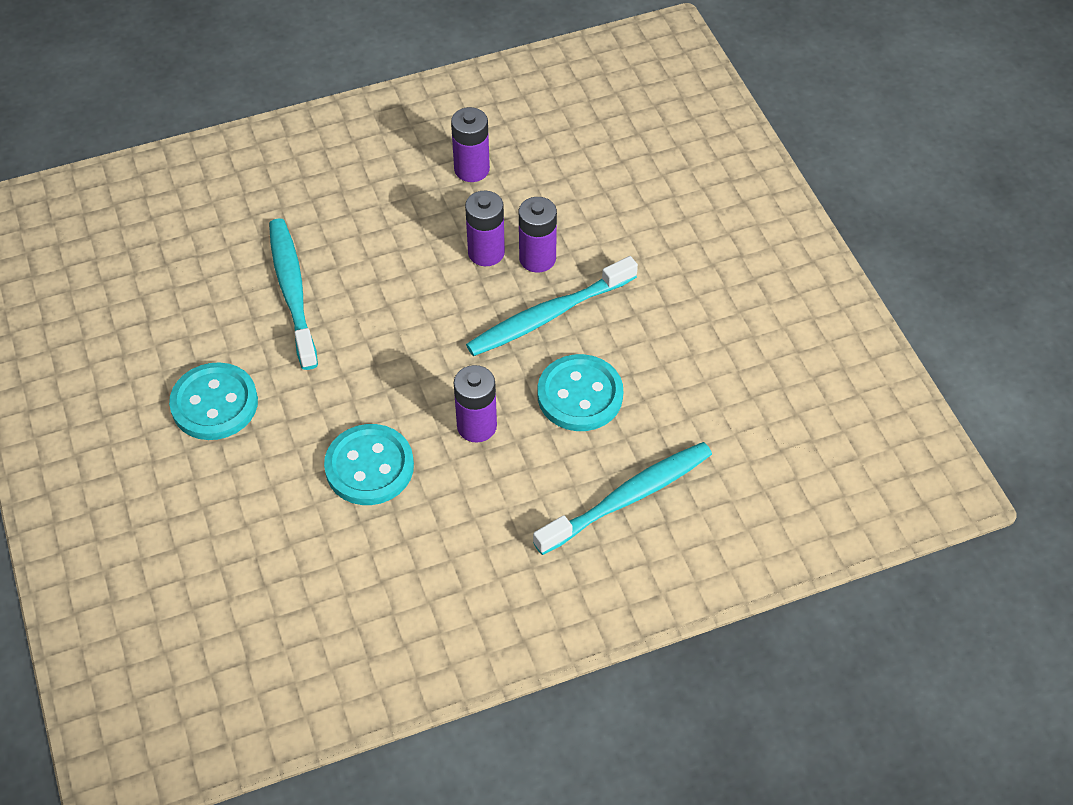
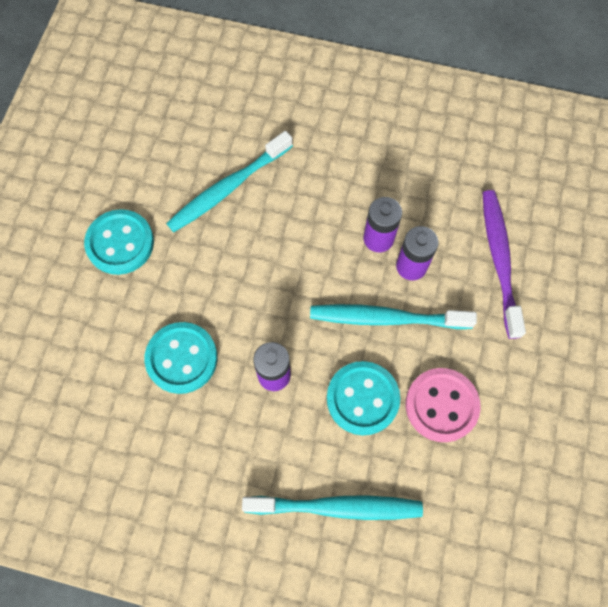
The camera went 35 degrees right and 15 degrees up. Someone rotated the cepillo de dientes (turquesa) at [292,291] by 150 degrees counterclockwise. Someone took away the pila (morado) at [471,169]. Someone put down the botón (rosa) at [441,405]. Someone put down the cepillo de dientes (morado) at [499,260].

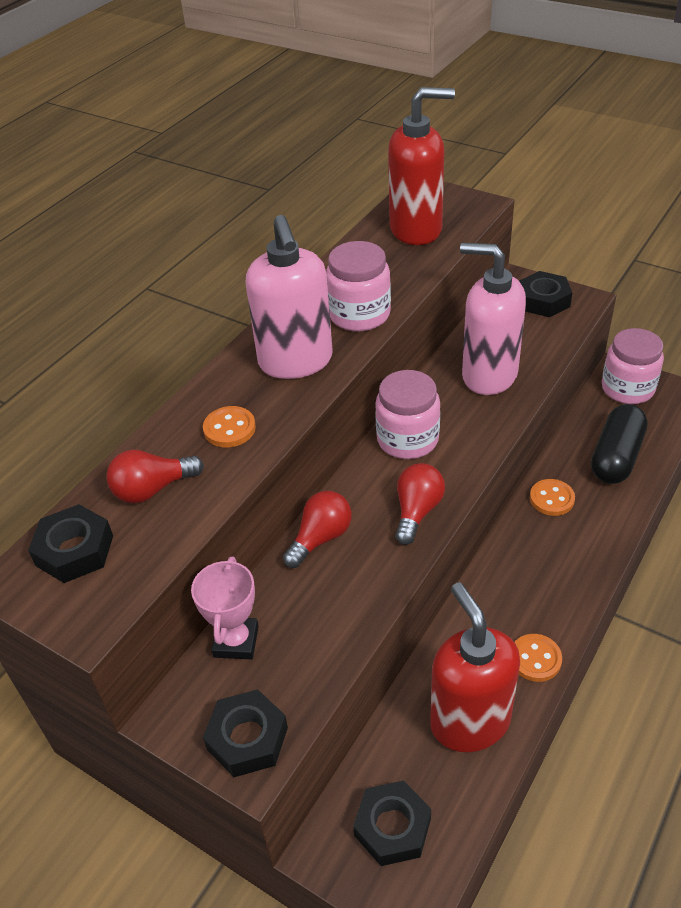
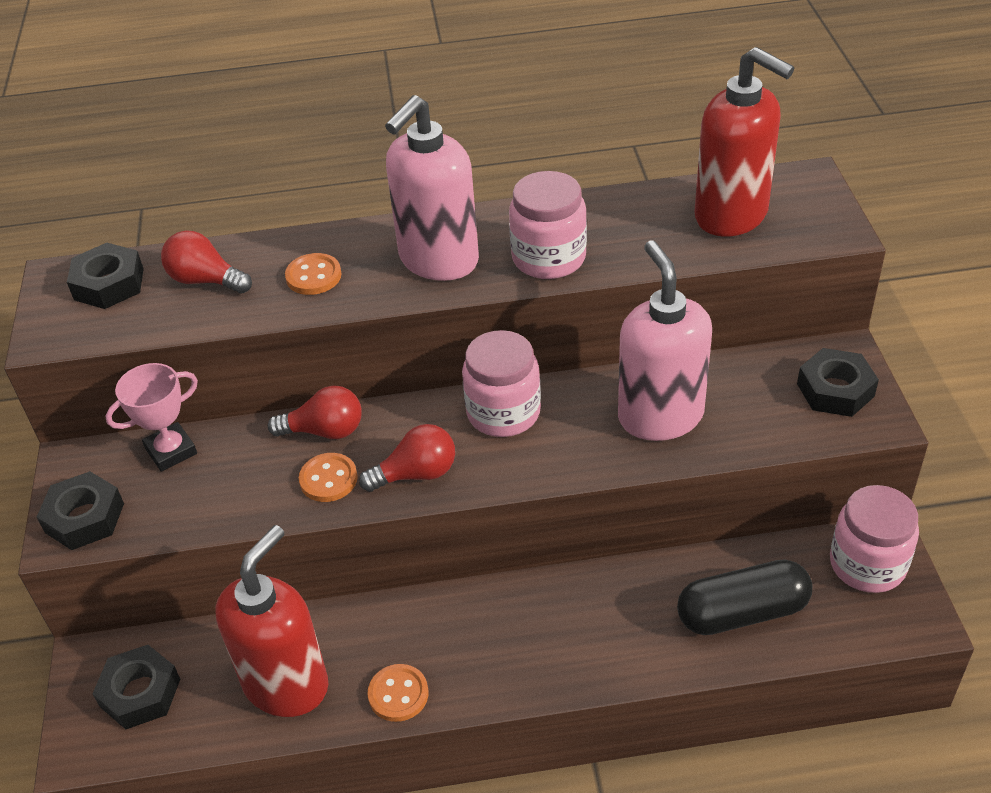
The camera went 50 degrees right and 0 degrees up. Someone carried the botón (naranja) from [552,499] to [328,479].

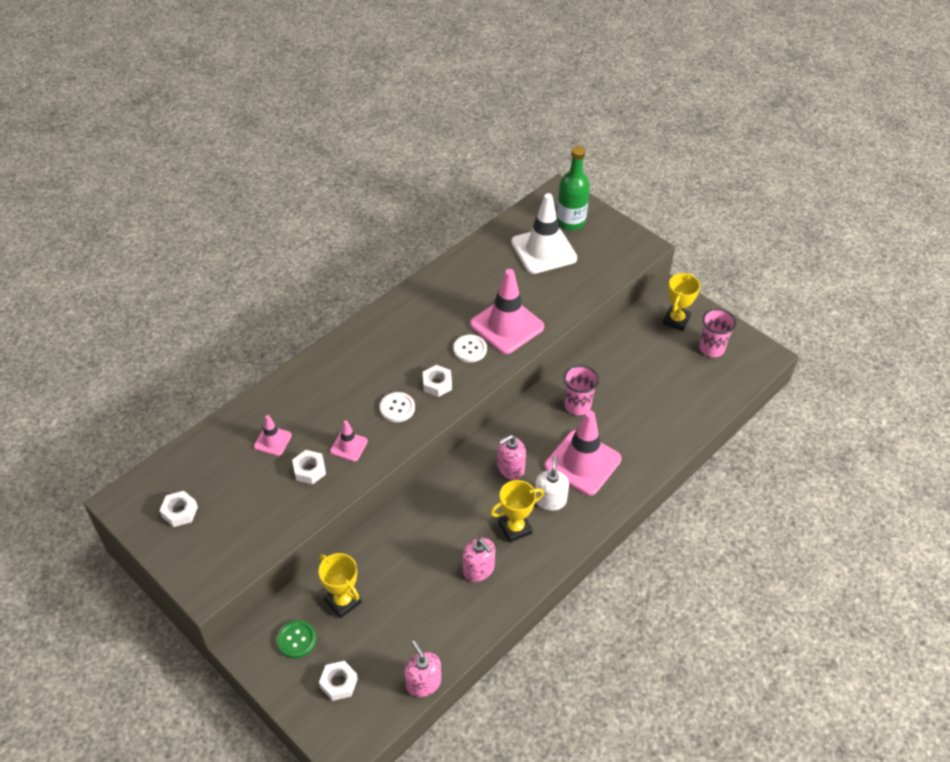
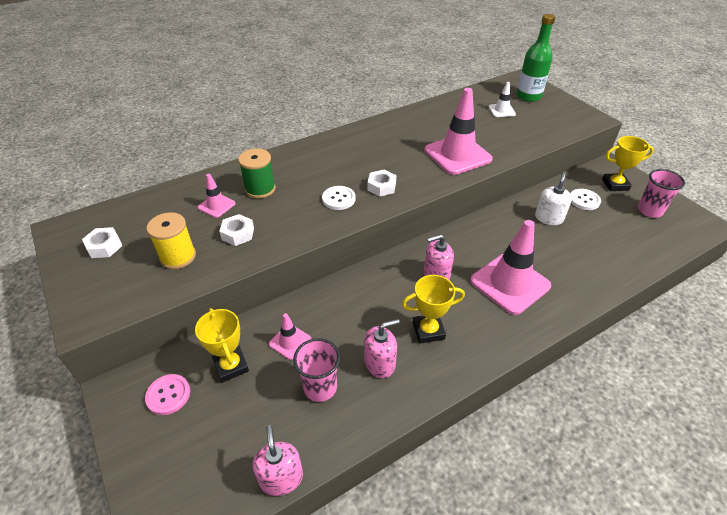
The camera went 15 degrees right and 5 degrees down. Someone repainted the botón (verde) at [296,640], which became the botón (rosa) at [168,395]. Someone took away the tuerca (blanco) at [338,683]. Someone carried the cono de tráfico (rosa) from [349,446] to [290,341]. Someone carried the botón (blanco) from [470,349] to [584,200]. Someone rotated the dispensador de jabón (rosa) at [478,569] by 90 degrees counterclockwise. Someone scaled the cono de tráfico (blanco) at [543,250] by 0.48. Someone carried the dispensador de jabón (blanco) from [550,500] to [549,218]. Someone carried the vaso (rosa) from [577,405] to [320,387]. Someone rotated the trofeo (amarillo) at [676,320] by 45 degrees clockwise. Someone put down the carrete (amarillo) at [178,256]. Someone put down the carrete (verde) at [260,189].

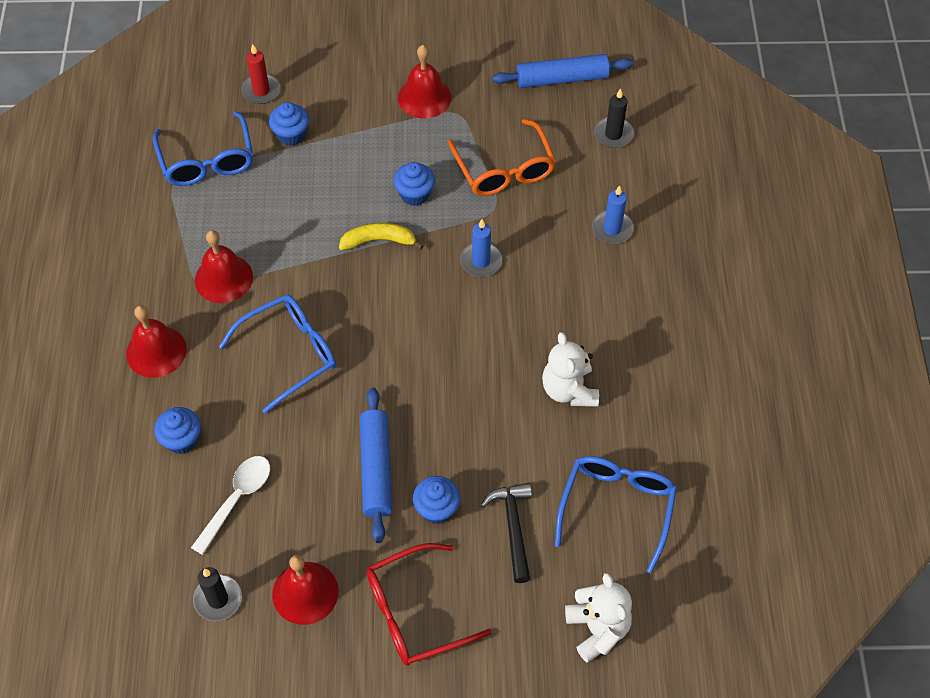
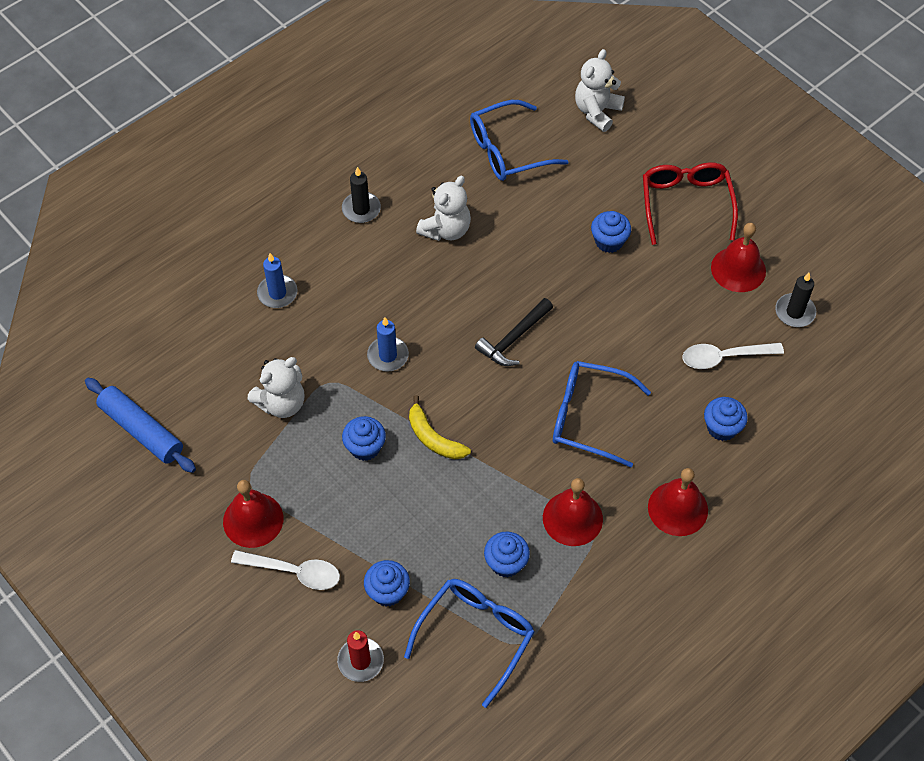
The camera went 130 degrees left and 0 degrees up. Someone took away the rodillo (azul) at [376,469]. Someone rotated the gafas (rojo) at [415,612] by 120 degrees counterclockwise. Someone swapped the gafas (naranja) at [504,169] for the osito (blanco) at [281,403]. Someone carried the martillo (negro) from [513,527] to [513,339]. Someone carried the vela (negro) from [613,134] to [361,209]. Someone put down the cuchara (blanco) at [293,572]. Someone put down the magdalena (azul) at [506,563].

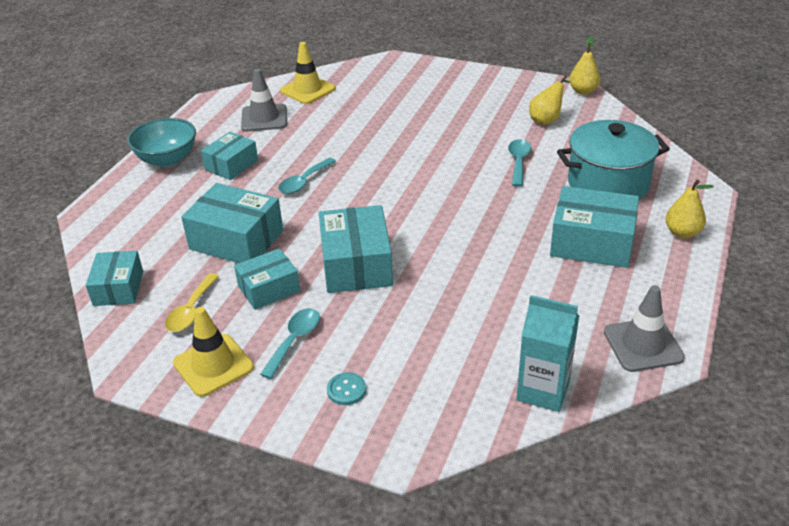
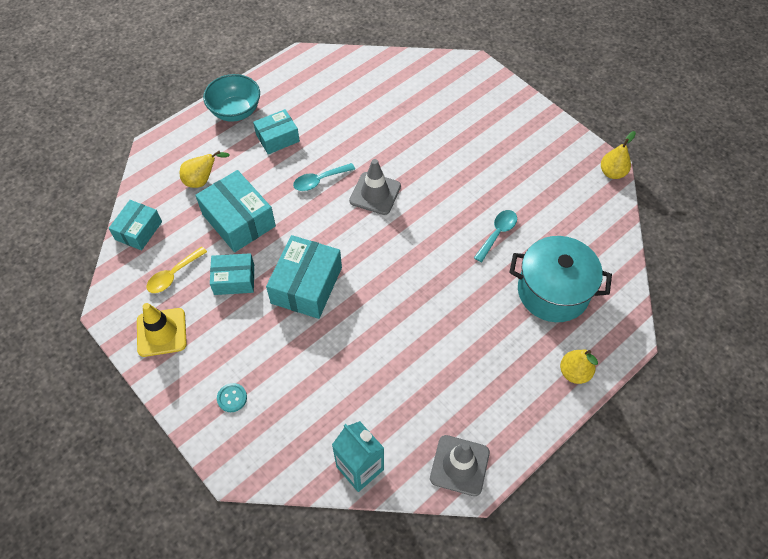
The camera went 25 degrees right and 20 degrees up. Someone carried the cono de tráfico (gris) from [264,118] to [375,193]. Someone took away the cuchara (turquesa) at [294,340]. Someone took away the cono de tráfico (amarillo) at [307,90]. Someone carried the pera (amarillo) from [547,120] to [202,180]. Someone took away the caja (turquesa) at [592,242].

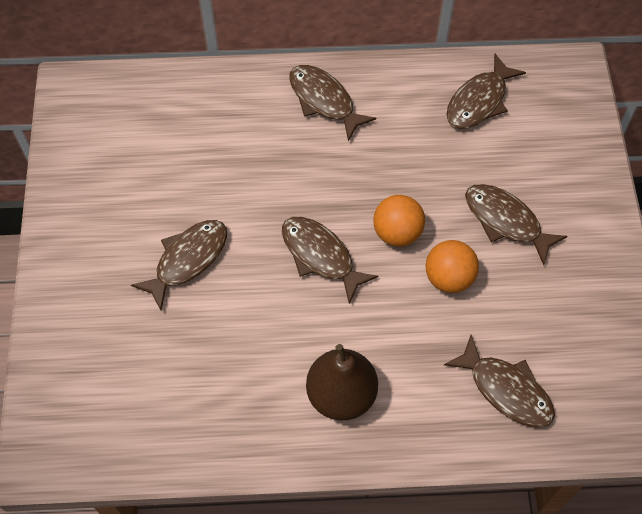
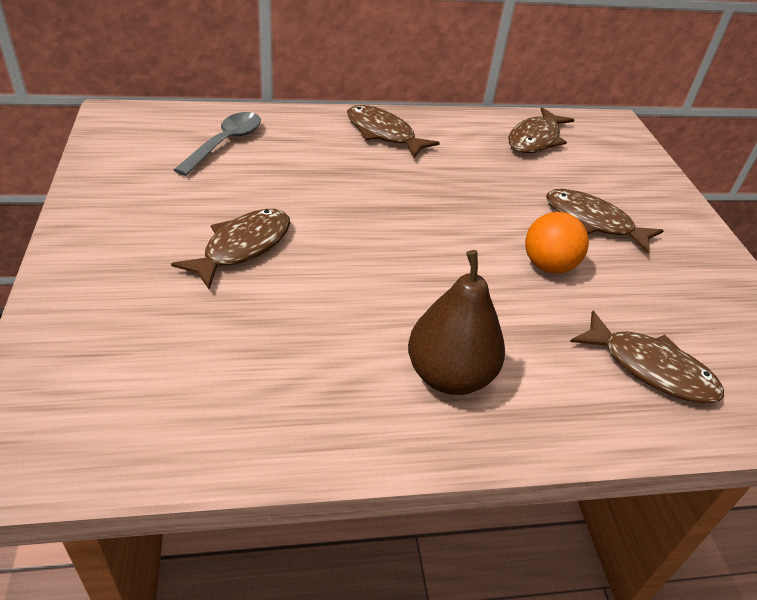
The camera went 10 degrees left and 20 degrees down. Someone took away the pez (marrón) at [320,256]. Someone took away the pelota (naranja) at [397,232]. Someone put down the cuchara (gris) at [225,143].

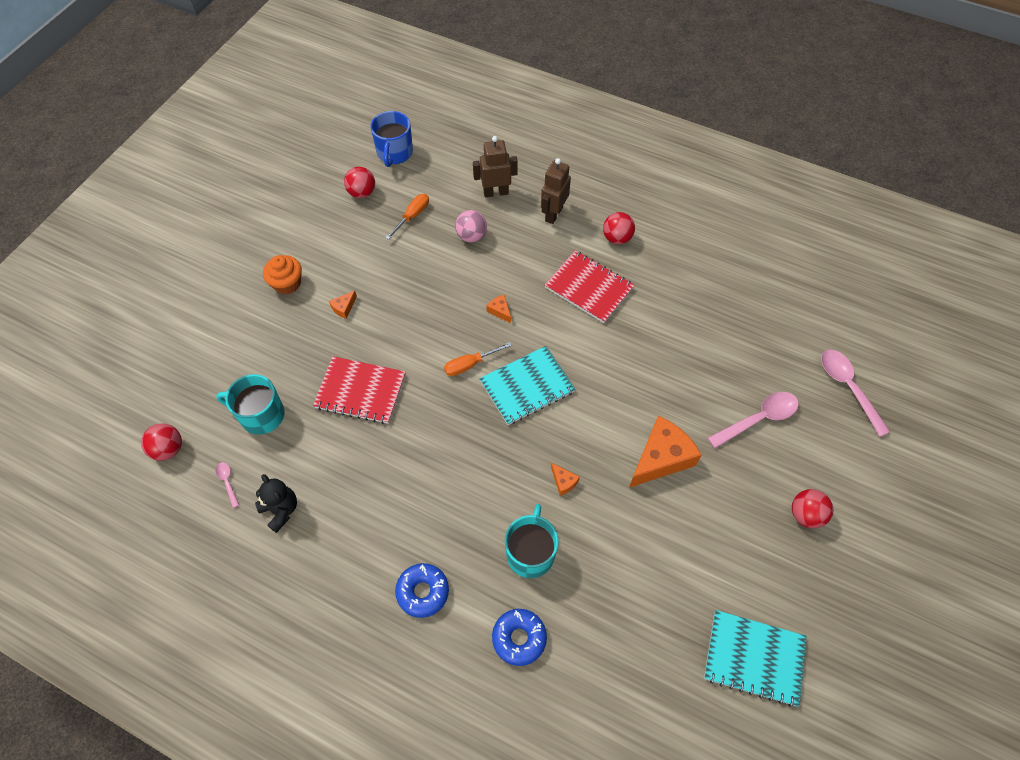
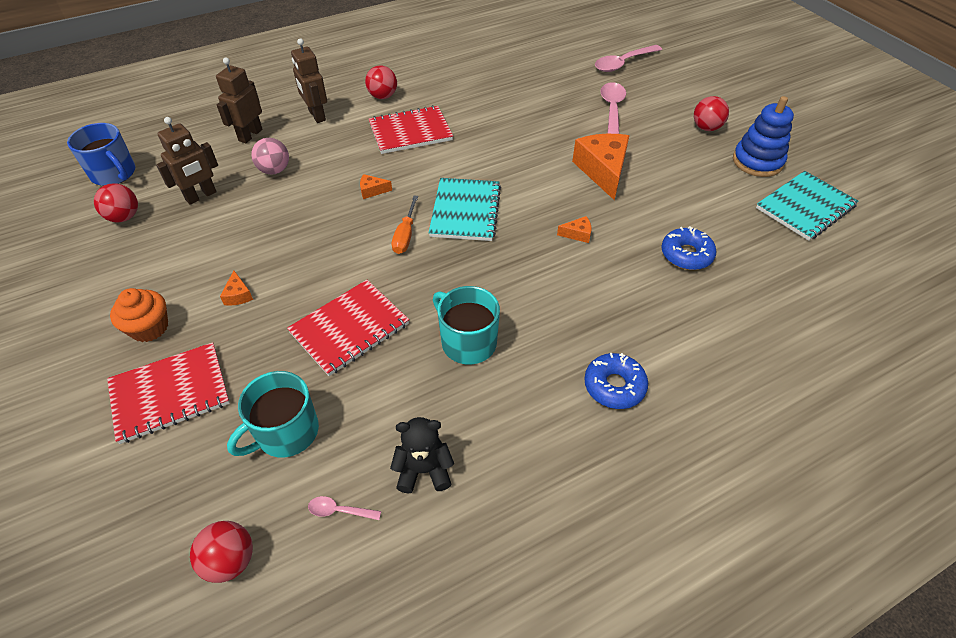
The camera went 55 degrees left and 10 degrees down. Someone swapped the destornillador (naranja) at [412,216] for the robot (marrón) at [201,196]. Someone carried the rosquilla (azul) from [519,638] to [686,254]. Someone carried the taza (turquesa) from [530,553] to [467,342]. Someone rotated the cuchara (rosa) at [848,388] by 45 degrees counterclockwise. Someone put down the cuaderno (rojo) at [170,393]. Someone put down the juguete apilable (azul) at [757,161].

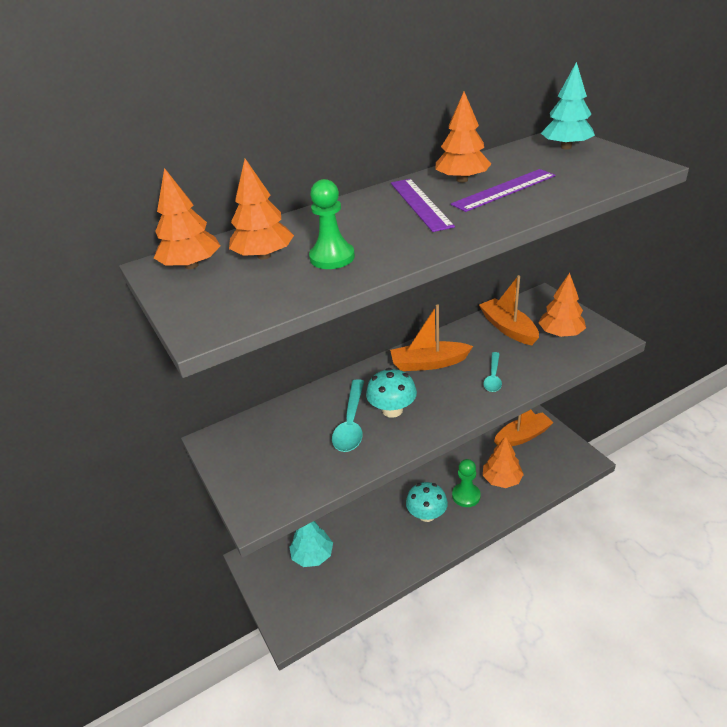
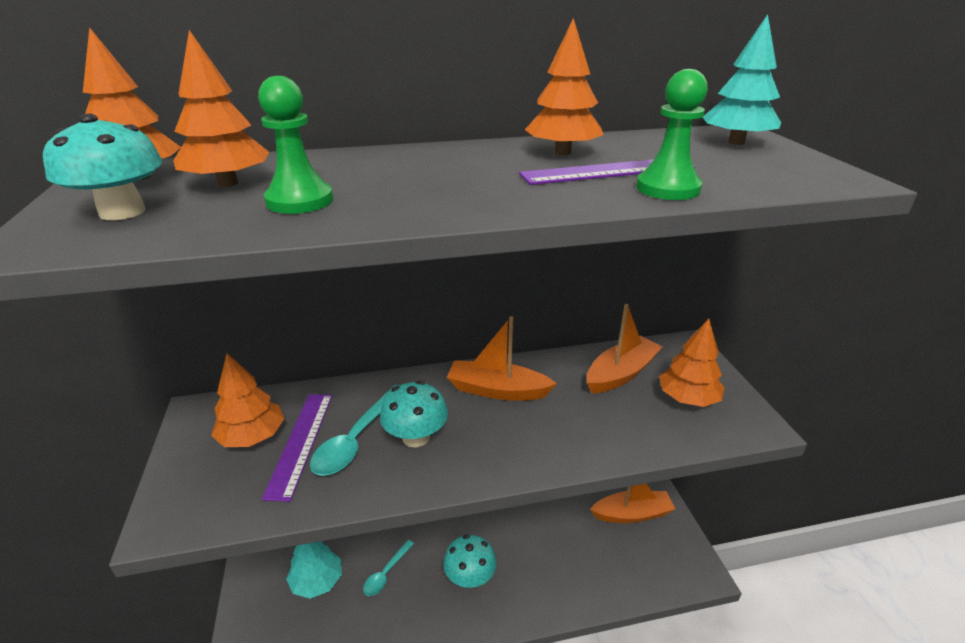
The camera went 15 degrees right and 5 degrees down. Someone carried the regla (morado) from [420,204] to [300,443]. Someone carried the peón (verde) from [466,496] to [667,188]. Someone rotated the barco (naranja) at [508,328] by 60 degrees clockwise. Someone carried the cuchara (turquesa) from [493,377] to [386,573]. Someone carried the árbol (naranja) from [501,480] to [252,437]. Someone put down the seta (turquesa) at [122,212].

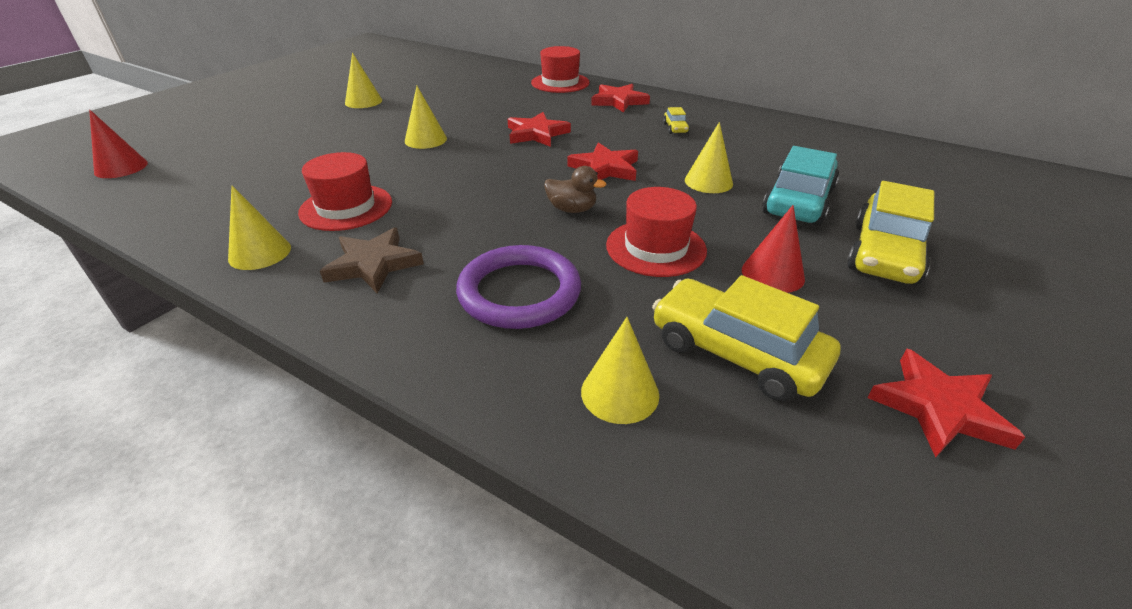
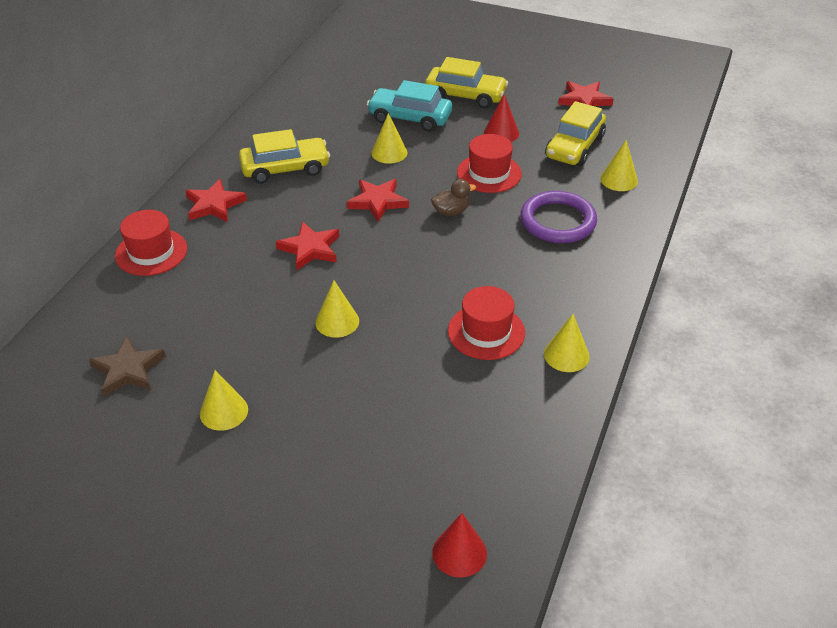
The camera went 100 degrees left and 5 degrees up. Someone carried the estrella (marrón) from [373,264] to [128,370]. Someone rotated the pato (marrón) at [572,209] by 60 degrees clockwise. Someone scaled the coche (amarillo) at [675,128] by 2.29.

